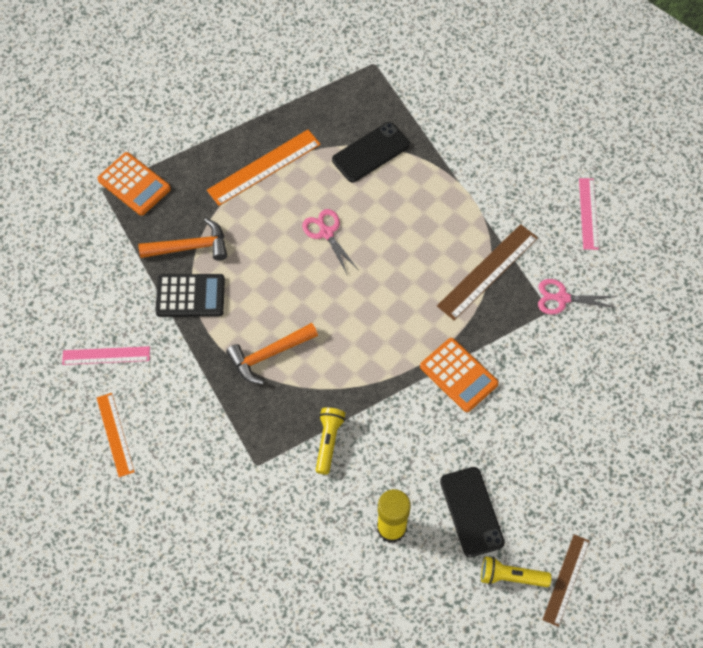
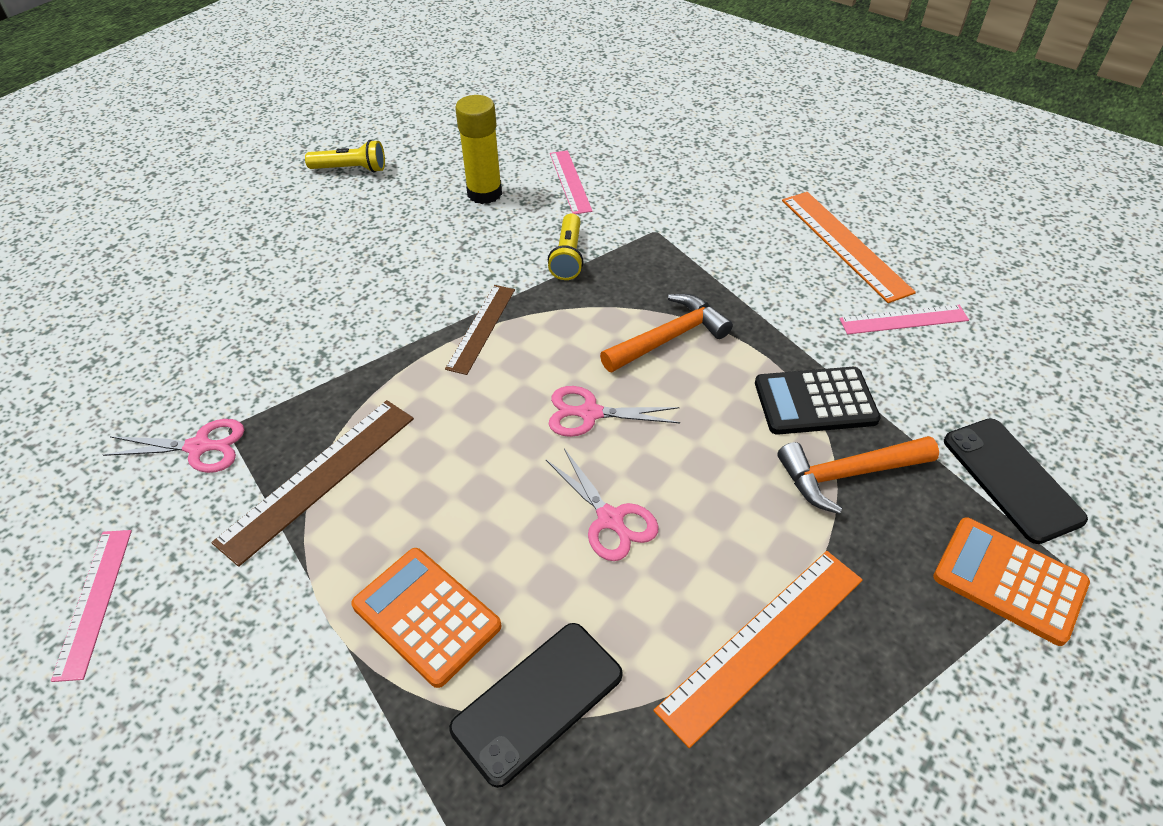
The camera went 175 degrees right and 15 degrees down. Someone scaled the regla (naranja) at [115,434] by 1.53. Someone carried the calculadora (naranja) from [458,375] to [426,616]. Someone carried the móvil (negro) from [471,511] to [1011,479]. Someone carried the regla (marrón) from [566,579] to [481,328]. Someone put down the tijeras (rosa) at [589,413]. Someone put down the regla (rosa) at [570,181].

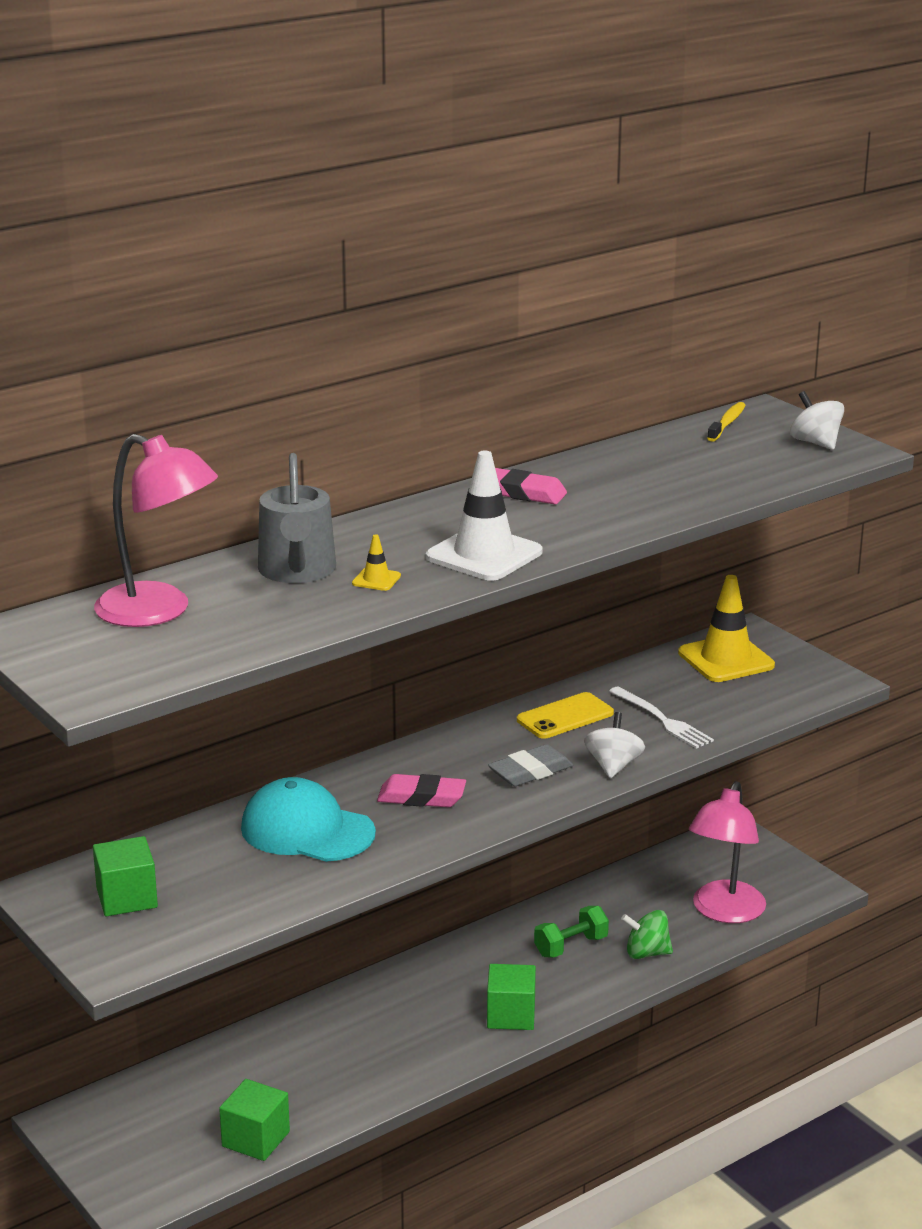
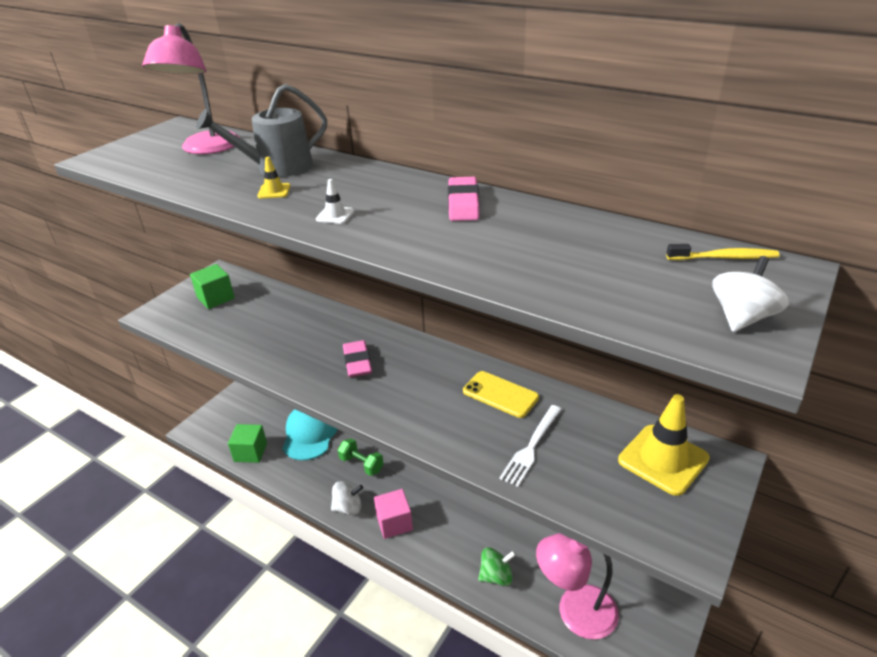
The camera went 70 degrees right and 10 degrees up. Someone carried the gorra (turquesa) from [307,830] to [310,433]. Someone scaled the cono de tráfico (blanco) at [484,555] by 0.43. Someone repainted the cubo (verde) at [511,1015], which became the cubo (rosa) at [394,523]. Someone took away the goma de borrar (gris) at [530,771]. Someone carried the mancuerna (verde) from [571,946] to [361,464]. Someone carried the peonza (blanco) from [613,766] to [348,508]. Someone rotated the peonza (verde) at [646,953] by 90 degrees clockwise.

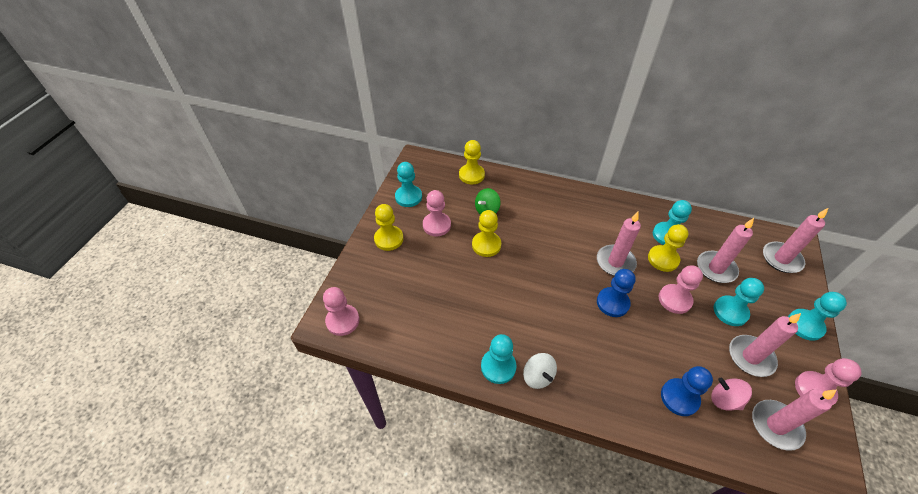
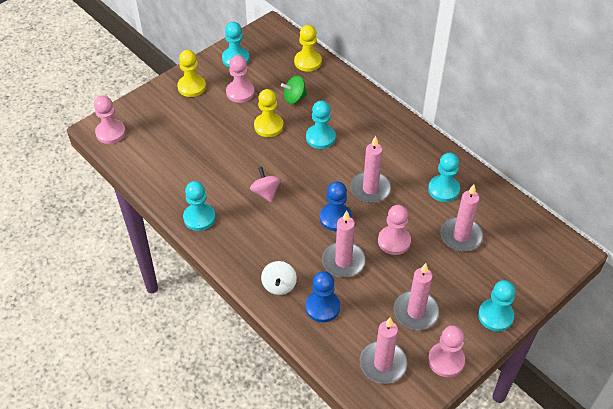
The camera went 30 degrees right and 0 degrees up. Someone carried the peonza (blanco) from [538,376] to [279,285]. Someone took away the peón (amarillo) at [663,259]. Someone carried the peonza (rosa) from [724,400] to [266,192]. Someone carried the peón (turquesa) from [730,311] to [320,137]. Someone carried the vela (rosa) from [781,259] to [343,261].

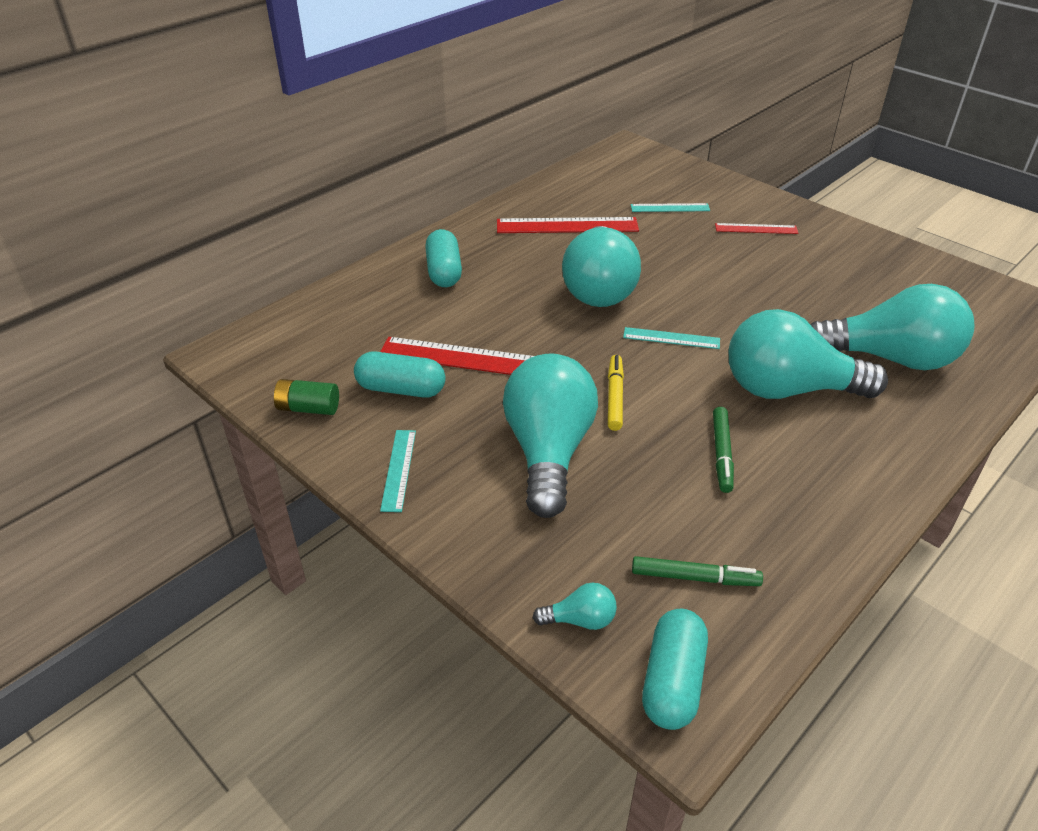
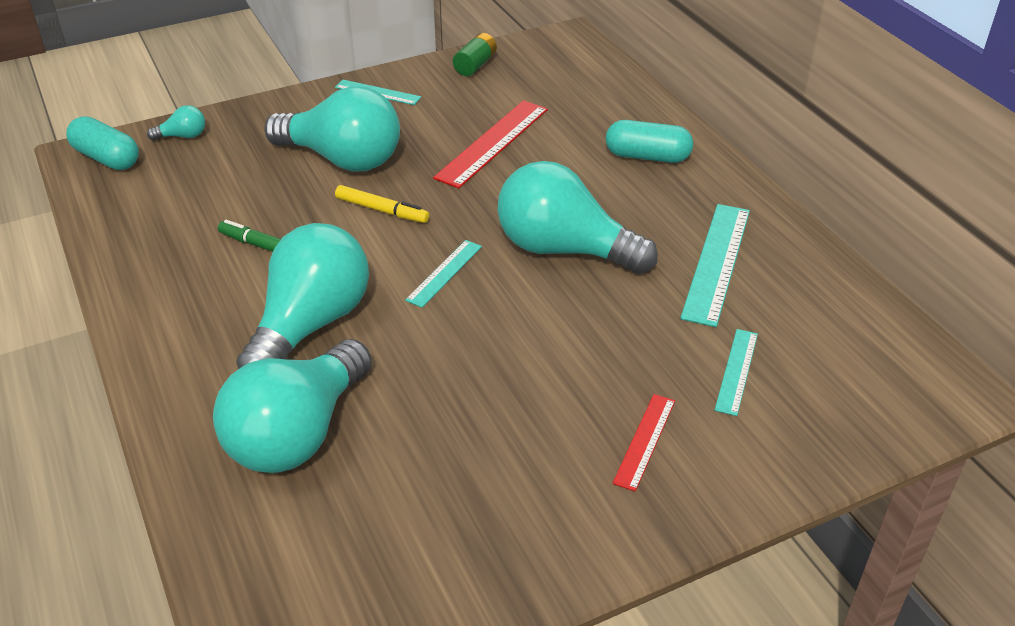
The camera went 110 degrees right and 0 degrees up. Someone took away the cápsula (turquesa) at [401,389]. Someone repainted the regla (rojo) at [567,226], which became the regla (turquesa) at [716,262]. Someone rotated the bombilla (turquesa) at [580,620] by 120 degrees counterclockwise. Someone took away the rotulador (verde) at [695,578].

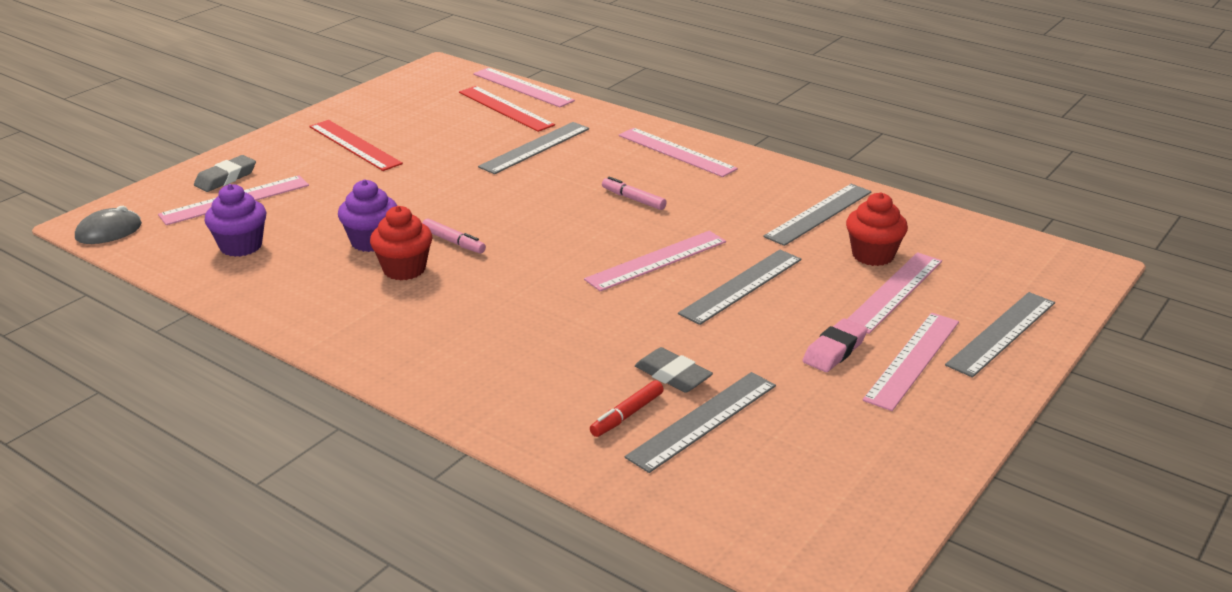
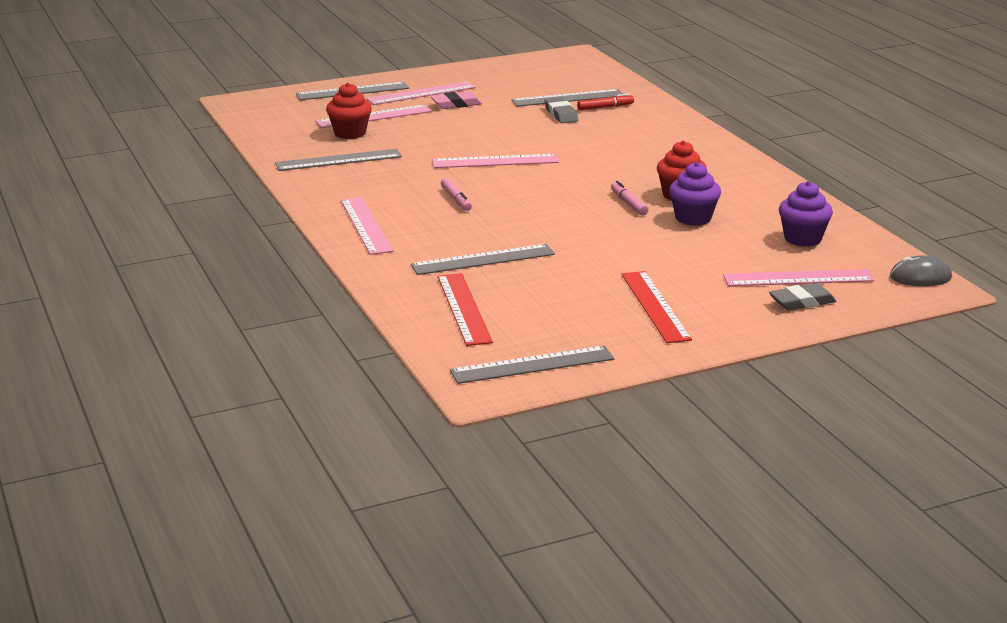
The camera went 150 degrees left and 5 degrees down. Someone took away the regla (rosa) at [522,87]. Someone carried the regla (gris) from [741,286] to [532,365].

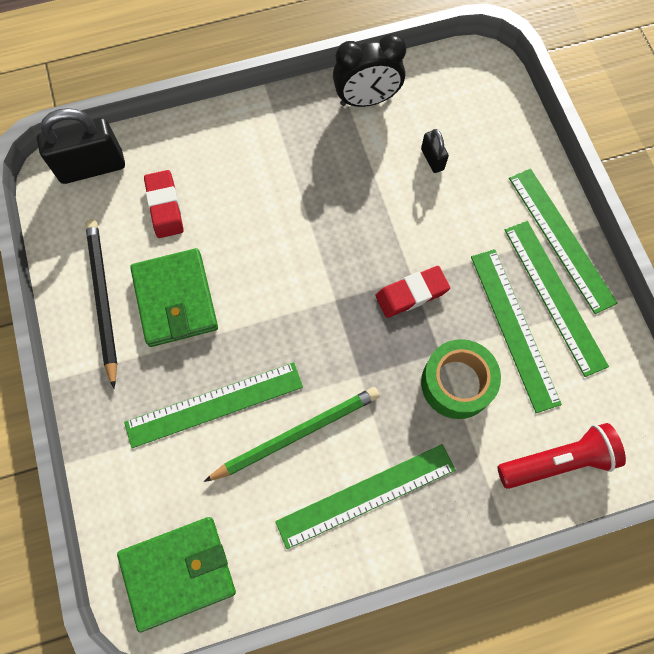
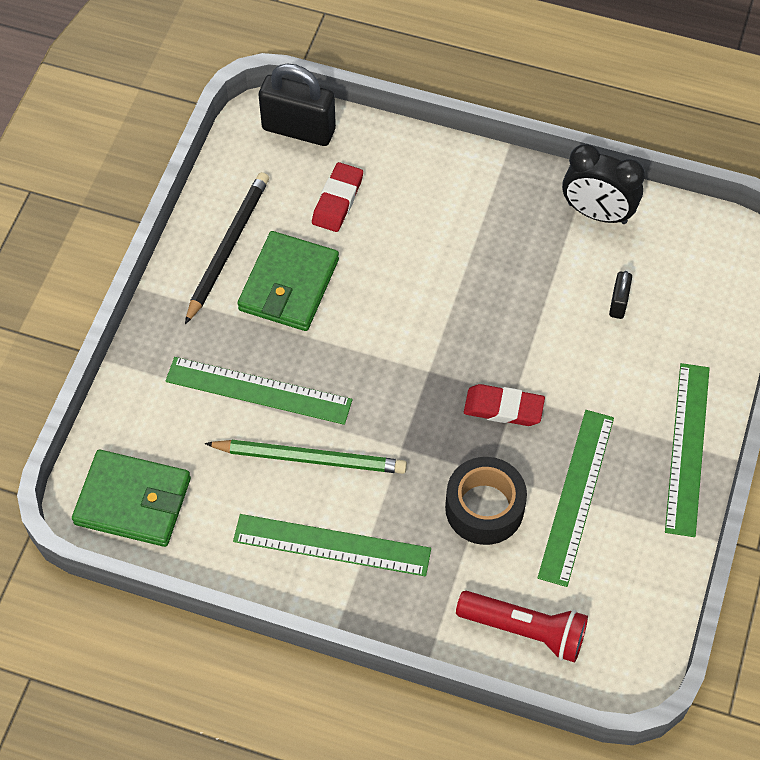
The camera went 35 degrees right and 10 degrees down. Someone repainted the cinta adhesiva (verde) at [456,383], which became the cinta adhesiva (negro) at [484,508]. Someone took away the regla (verde) at [554,296].

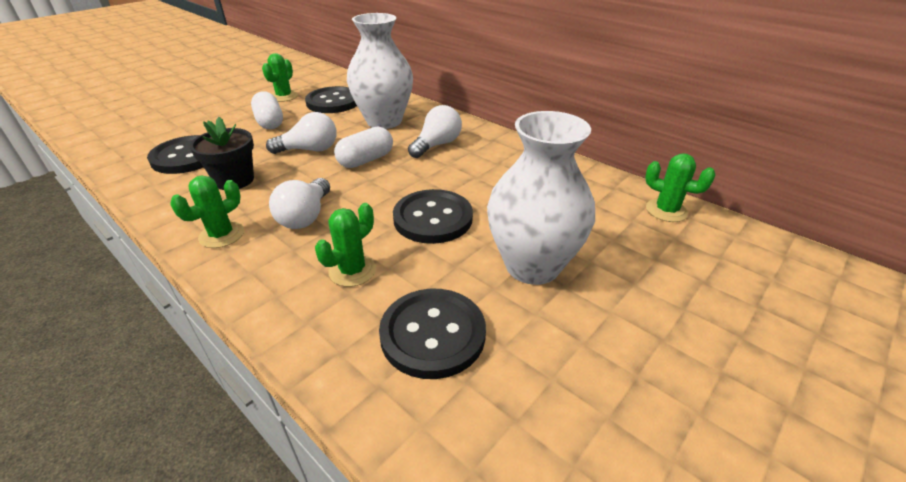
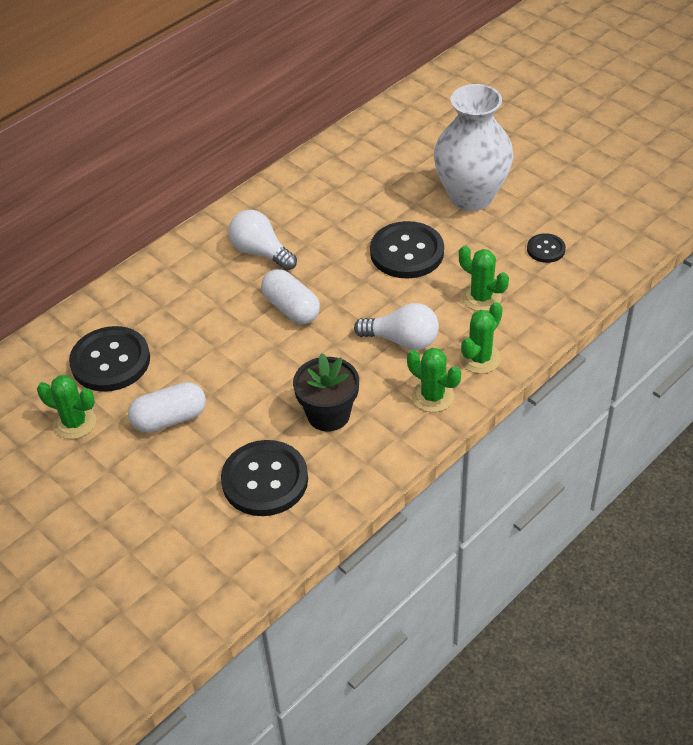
The camera went 85 degrees left and 10 degrees up. Someone took away the bombilla (blanco) at [309,150]. Someone took away the florero (blanco) at [384,121]. Someone scaled the botón (negro) at [433,334] by 0.51. Someone carried the cactus (verde) from [666,210] to [480,358].

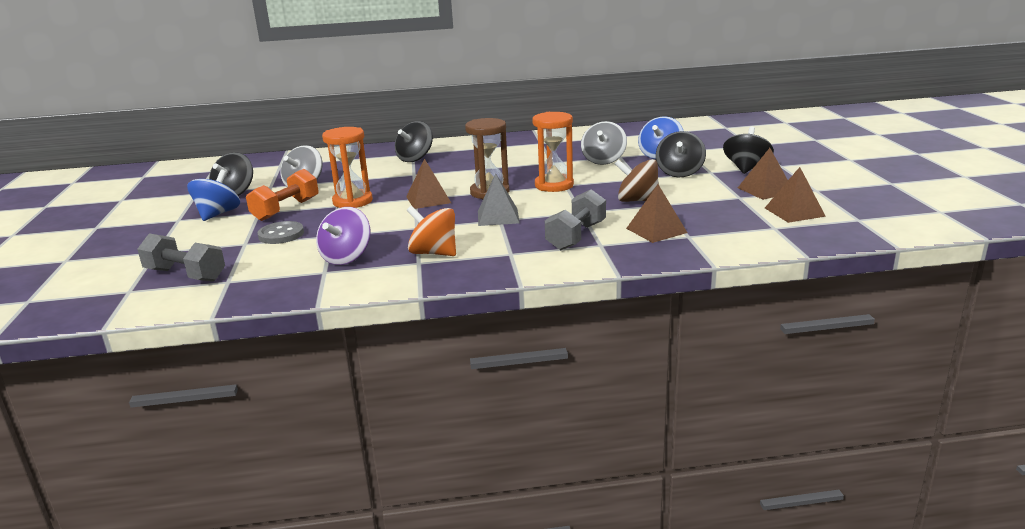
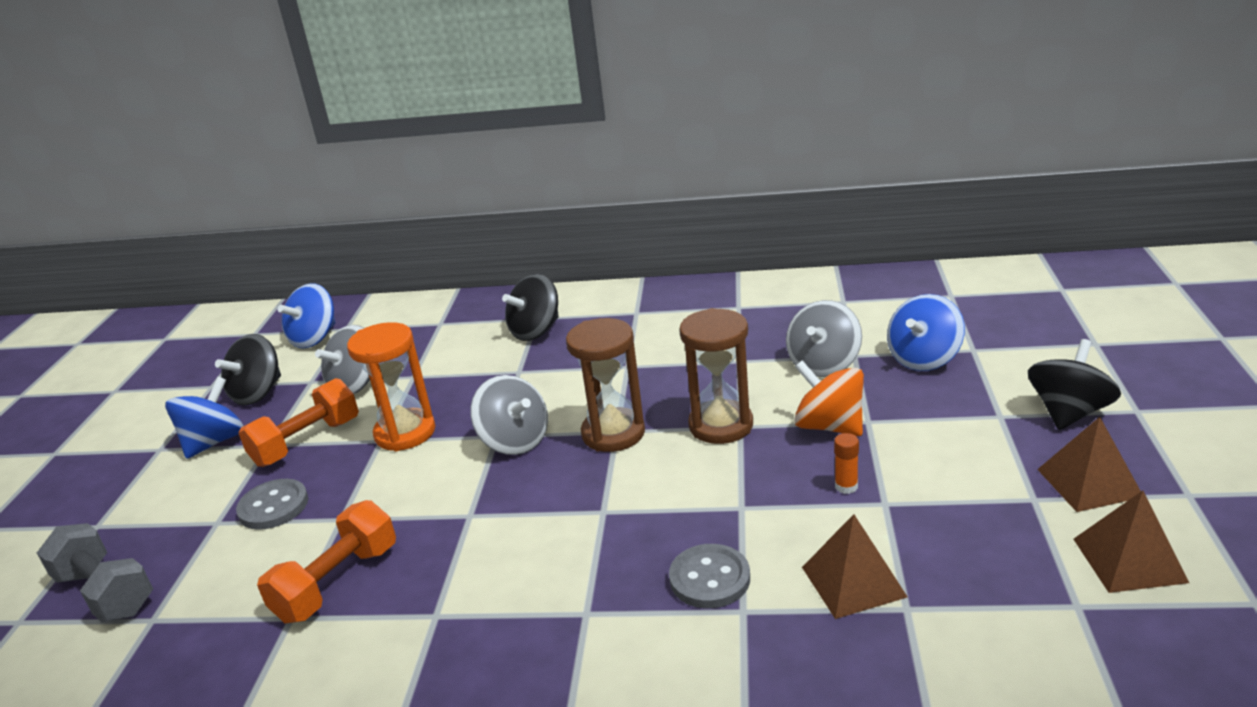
The camera went 15 degrees right and 5 degrees up. Someone swapped the peonza (morado) at [346,257] for the mancuerna (naranja) at [337,583]. Someone swapped the pirámide (marrón) at [428,199] for the peonza (gris) at [515,441]. Someone carried the peonza (naranja) from [434,253] to [829,426]. Someone took away the pirámide (gris) at [498,216]. Someone repainted the reloj de arena (naranja) at [554,185], which became the reloj de arena (marrón) at [721,425]. Someone swapped the mancuerna (gris) at [576,236] for the botón (gris) at [709,579]. Someone swapped the peonza (marrón) at [637,200] for the barra de pegamento (naranja) at [846,486]. Someone took away the peonza (negro) at [679,173]. Someone put down the peonza (azul) at [315,338].

